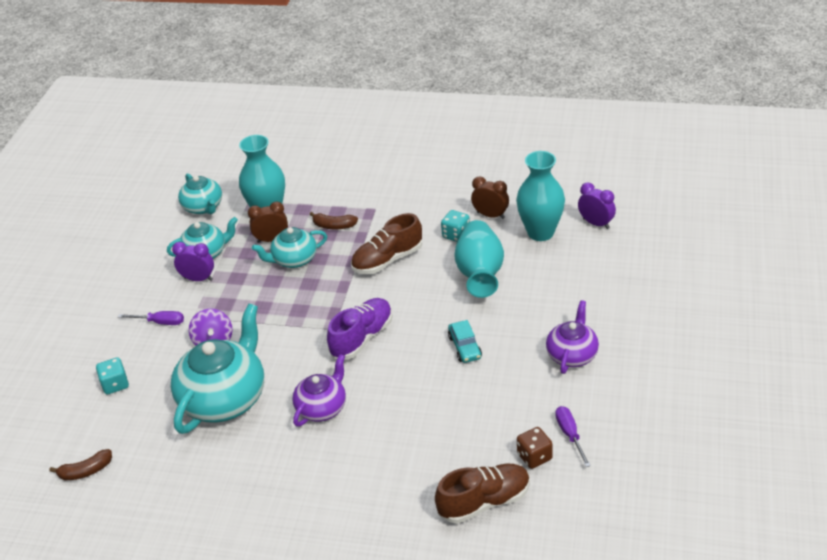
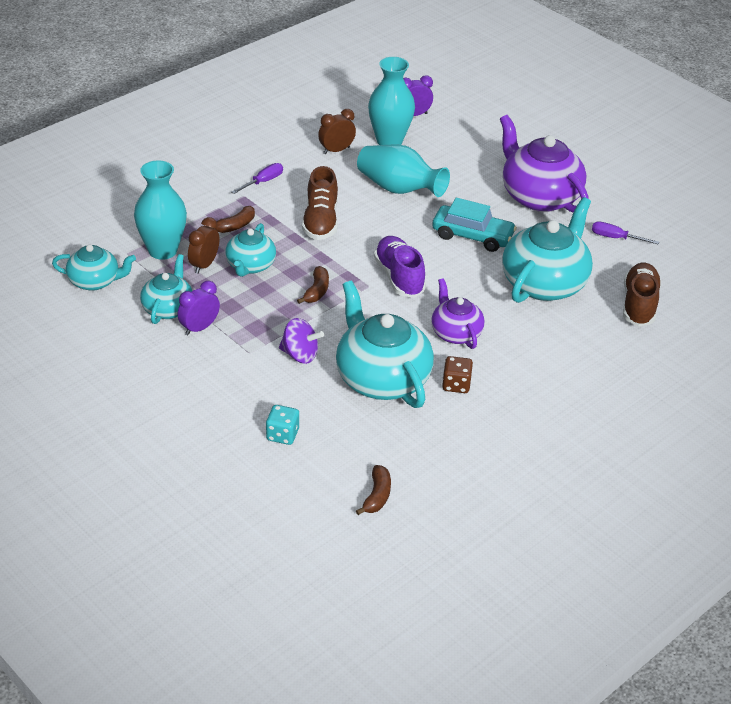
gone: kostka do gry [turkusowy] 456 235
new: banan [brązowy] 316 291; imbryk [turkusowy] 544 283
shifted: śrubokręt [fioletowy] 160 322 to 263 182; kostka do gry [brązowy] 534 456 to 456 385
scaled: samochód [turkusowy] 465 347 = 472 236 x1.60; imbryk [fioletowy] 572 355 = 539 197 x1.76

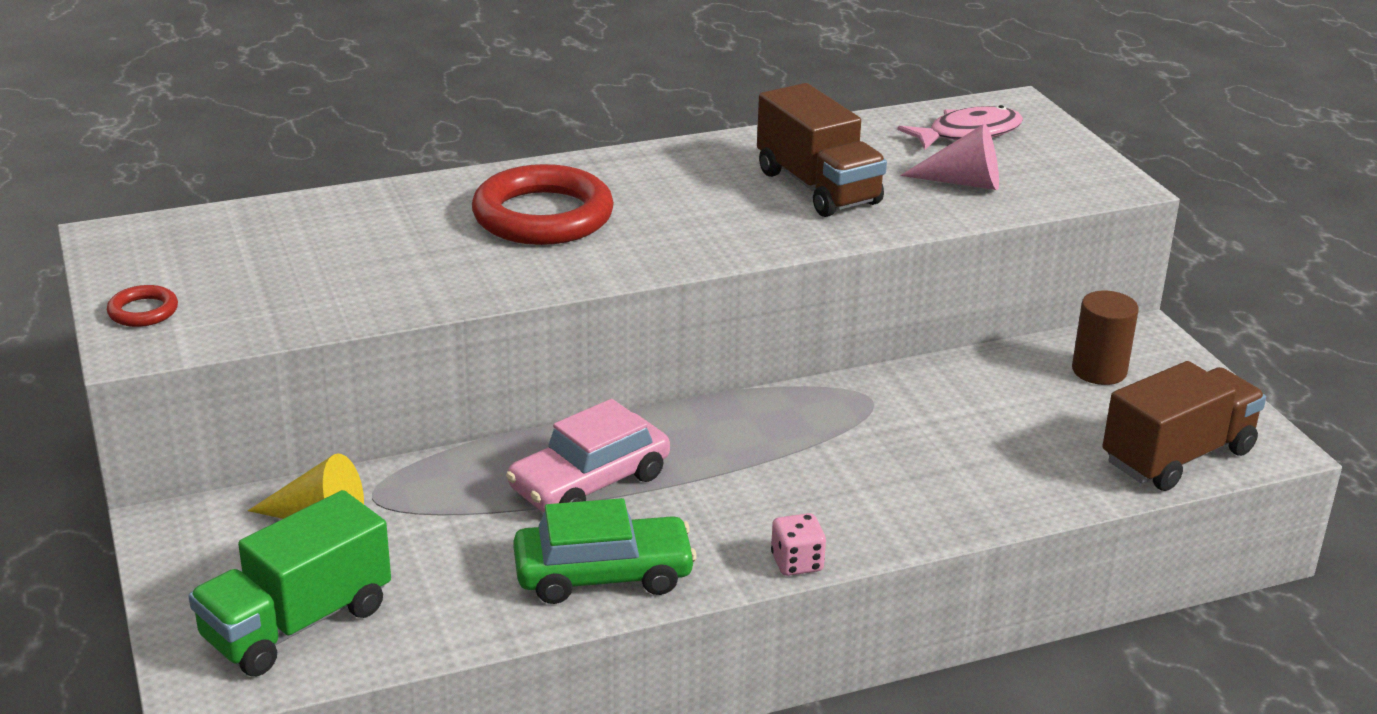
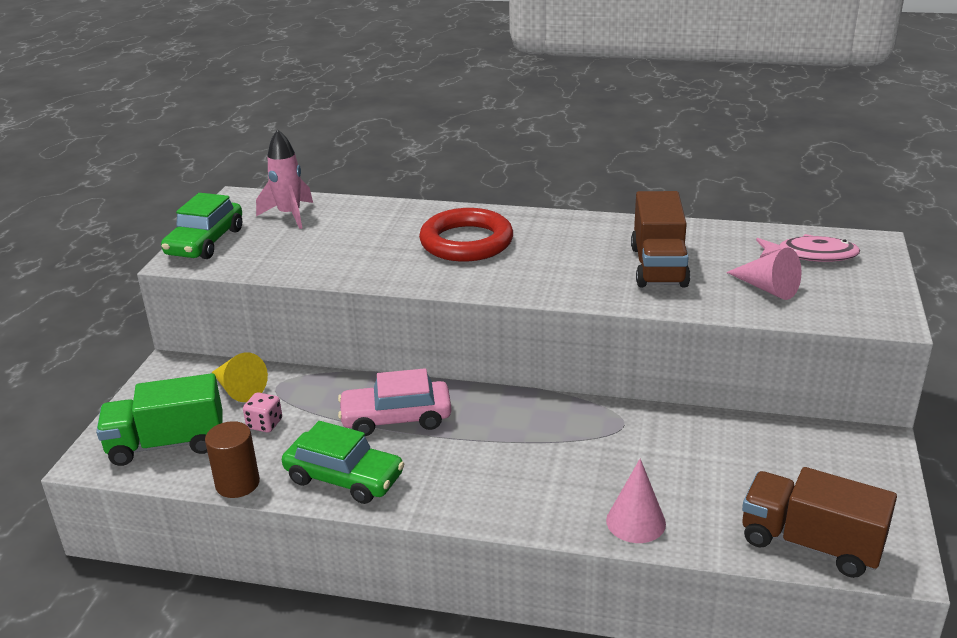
new: rakieta [różowy] 290 215; stożek [różowy] 635 522
shifted: kostka do gry [różowy] 797 563 to 264 424; walec [brązowy] 1099 371 to 237 483
swapped: pierścień [czerwony] 143 311 to samochód [zielony] 205 242
rotated: ciężarówka [brązowy] 1177 456 = 810 543 150 degrees counterclockwise

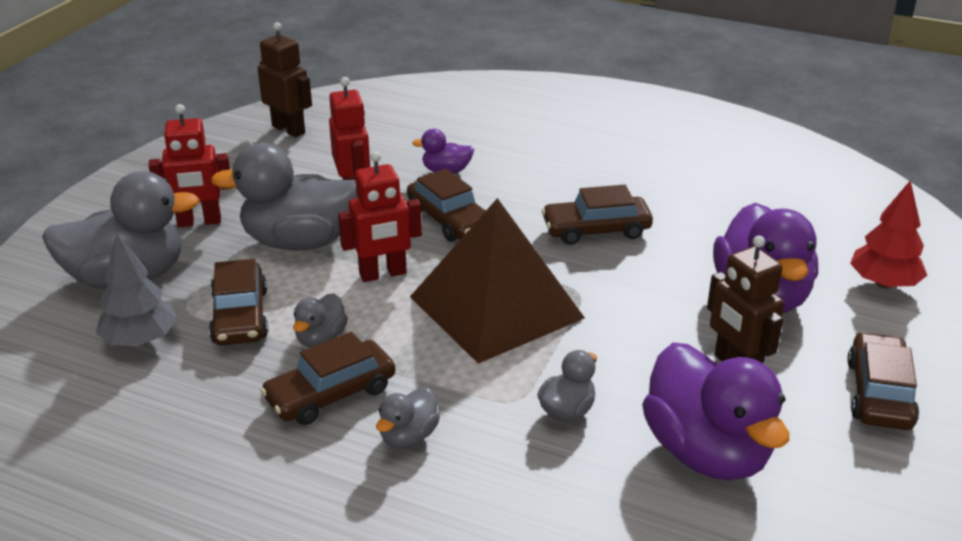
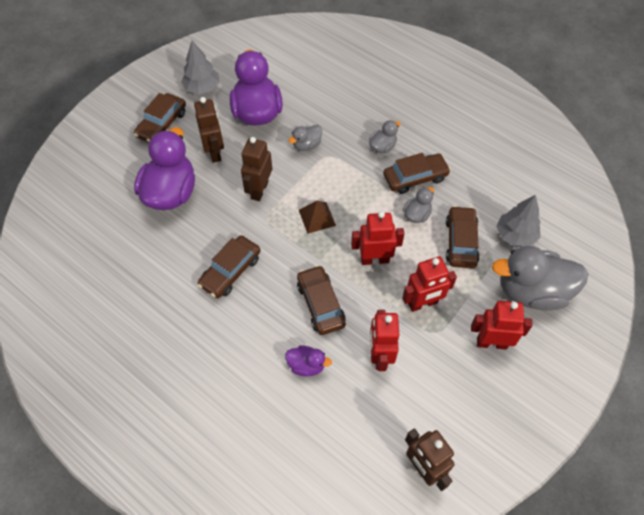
gone: drzewko [czerwony] 883 283
new: drzewko [szary] 202 88; robot [brązowy] 259 190
swapped: kaczka [szary] 300 242 to robot [czerwony] 423 303
rotated: samochód [brązowy] 596 230 = 230 271 120 degrees clockwise
scaled: piramida [brązowy] 496 307 = 317 217 x0.42

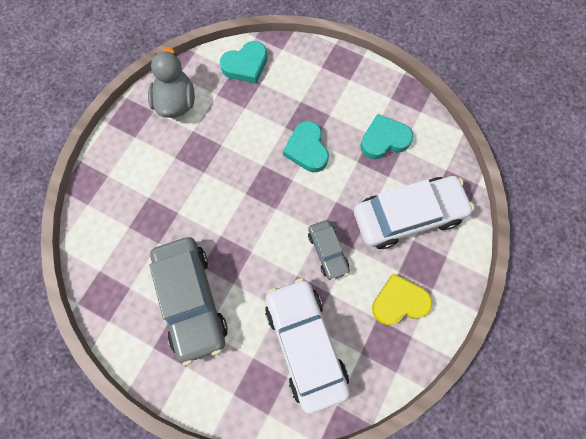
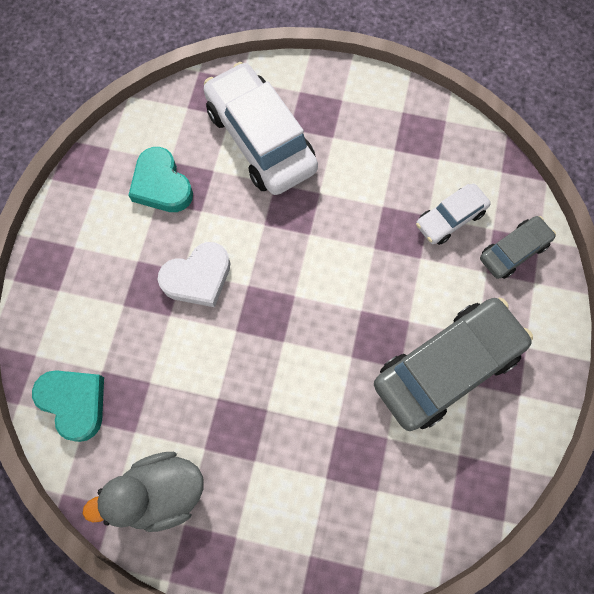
gone: serce [żółty] 399 302
shifted: samochód [szary] 328 251 to 513 251
repainted: serce [turkusowy] 307 149 to serce [biały] 198 277
scaled: samochód [biały] 305 343 = 450 218 x0.52

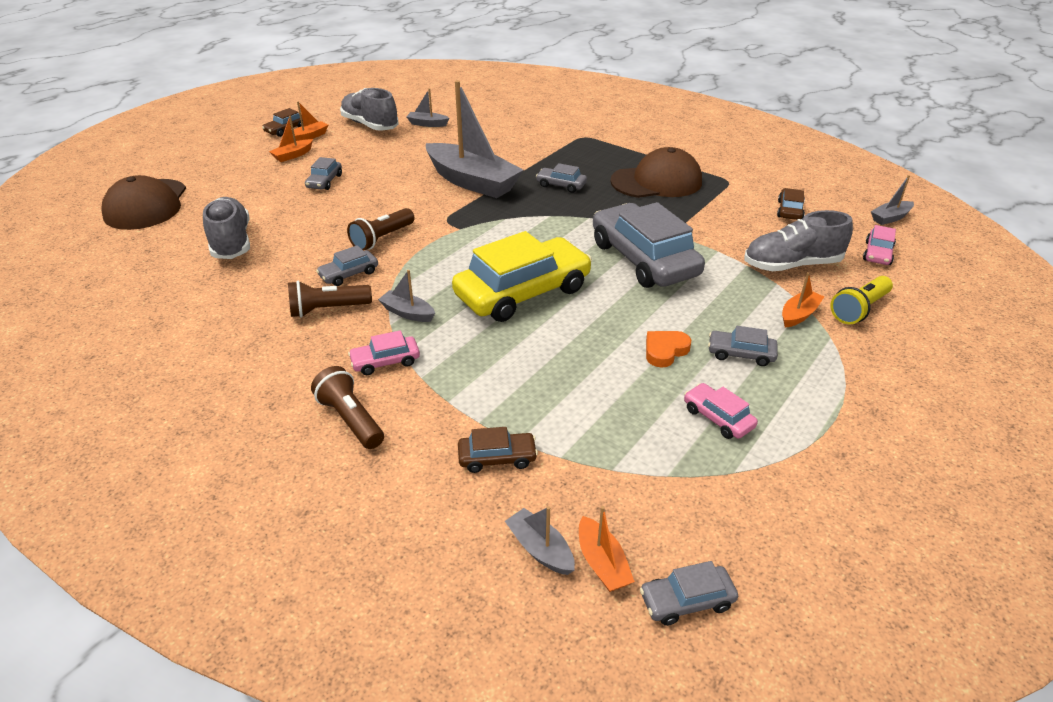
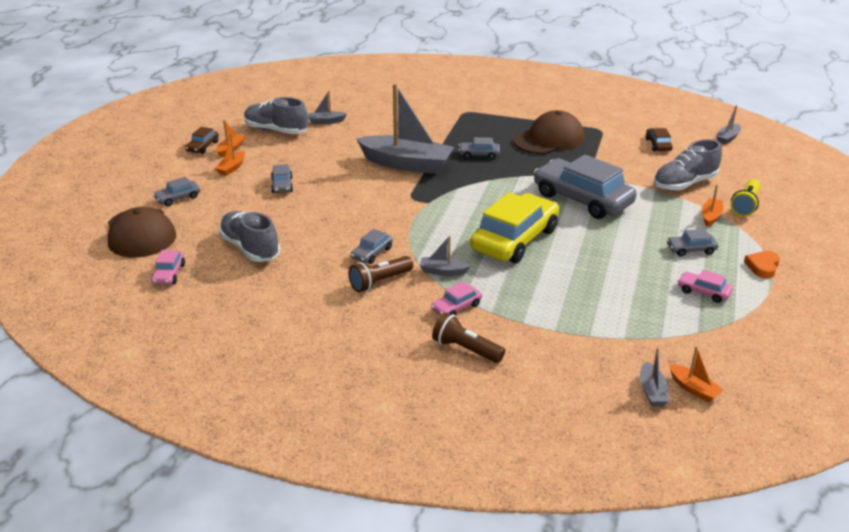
gone: latarka [brązowy] 382 238; samochód [brązowy] 497 458
shifted: samochód [szary] 687 601 to 178 198; serce [pomarańczowy] 665 351 to 762 267; samochód [różowy] 877 253 to 169 274
rotated: łódka [szary] 540 549 = 652 391 120 degrees counterclockwise

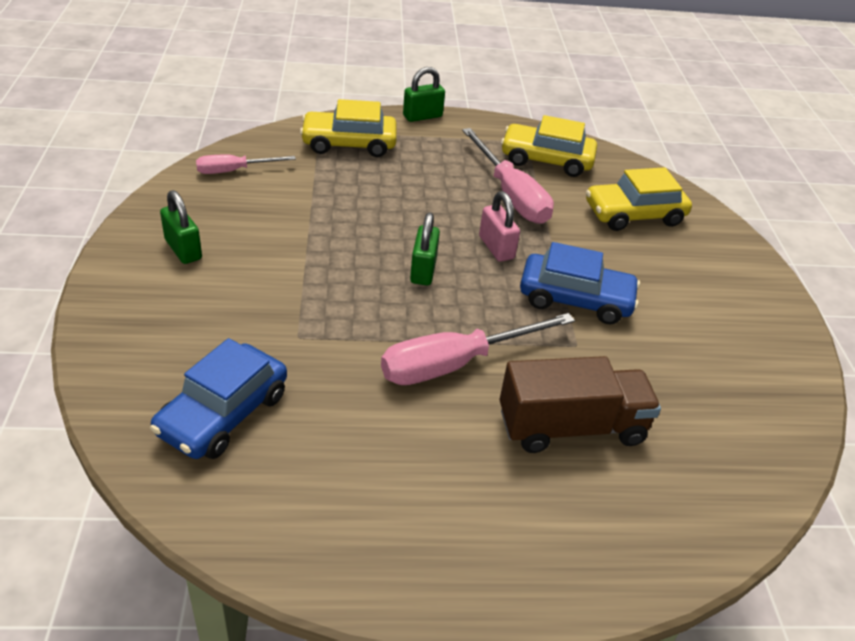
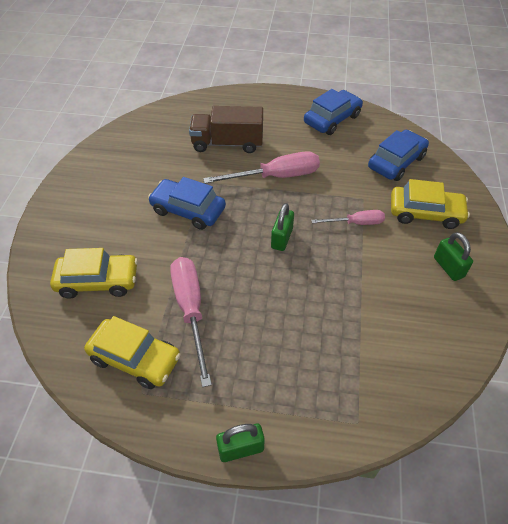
gone: kłódka [różowy] 496 248
new: samochód [niebieski] 332 119
shifted: śrubokręt [różowy] 234 171 to 356 223; samochód [żółty] 349 144 to 425 213

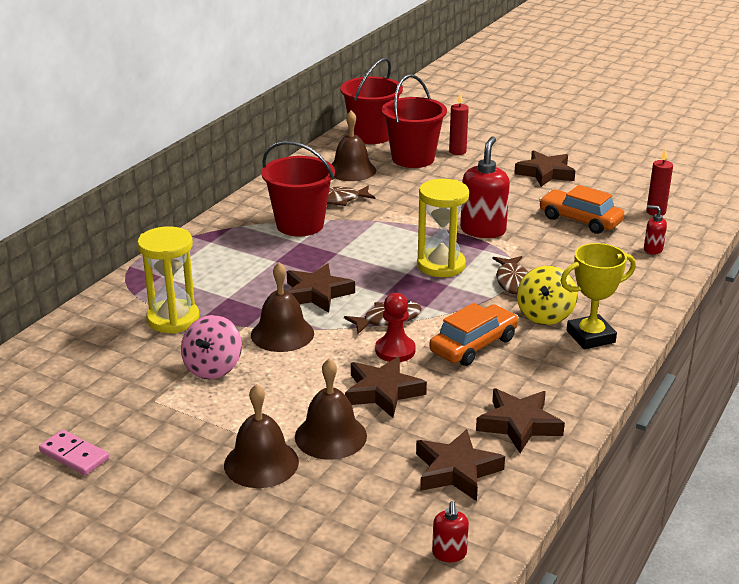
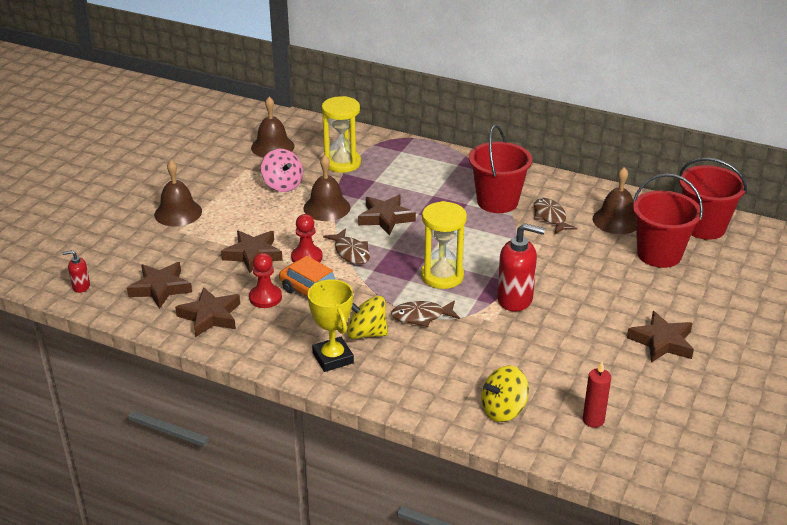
gone: kostka domina [różowy] 74 455; świeca [czerwony] 457 151; samochód [pomarańczowy] 580 220
new: pionek [czerwony] 265 297
shifted: dzwonek [brązowy] 330 436 to 272 147
swapped: dozownik mydła [czerwony] 652 249 to bączek [żółty] 503 410
rotated: bączek [różowy] 213 367 = 283 185 135 degrees counterclockwise

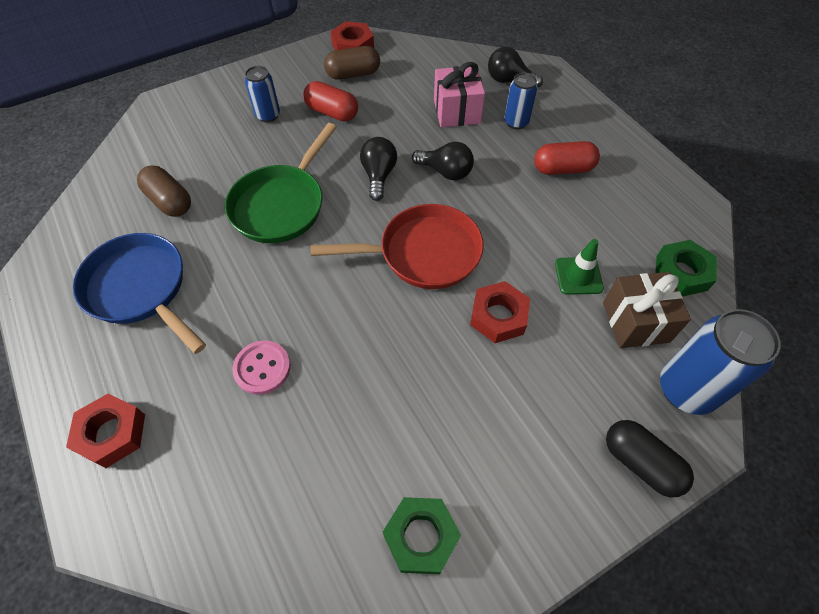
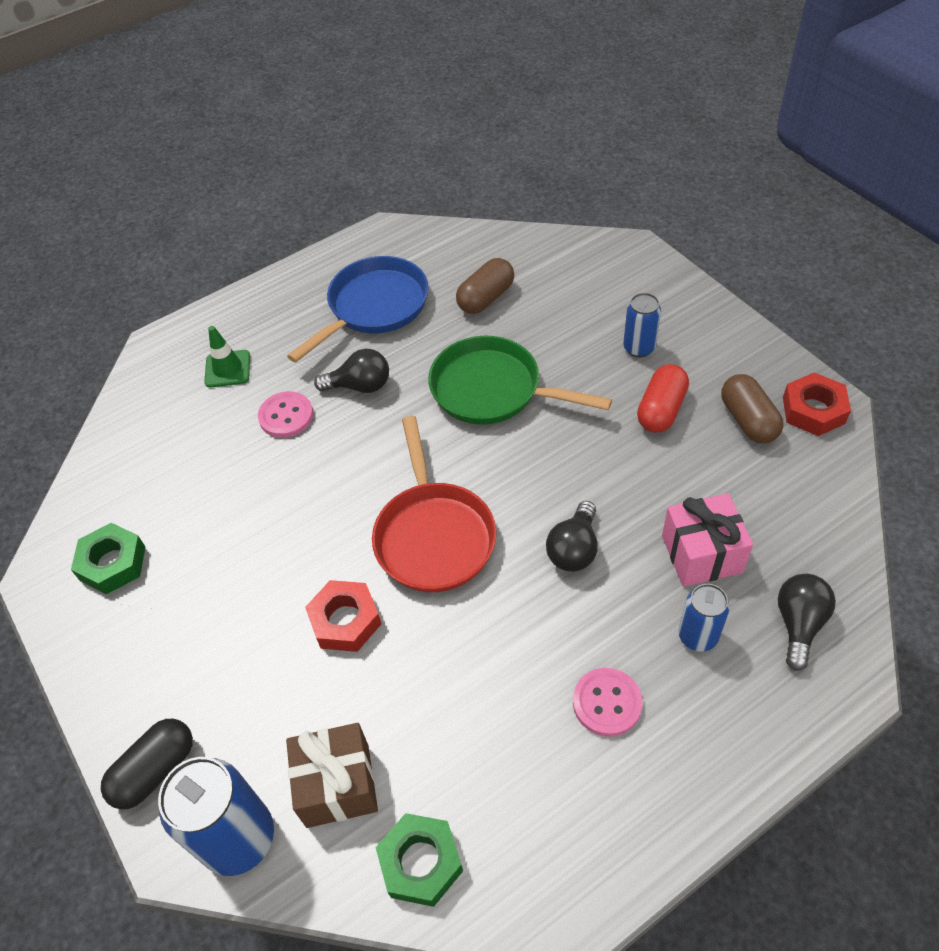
gone: nakrętka [czerwony] 112 433
shifted: żarówka [czarny] 378 175 to 360 386; pachołek [zielony] 578 276 to 227 369
swapped: kapsułka [czerwony] 563 169 to guzik [różowy] 607 703

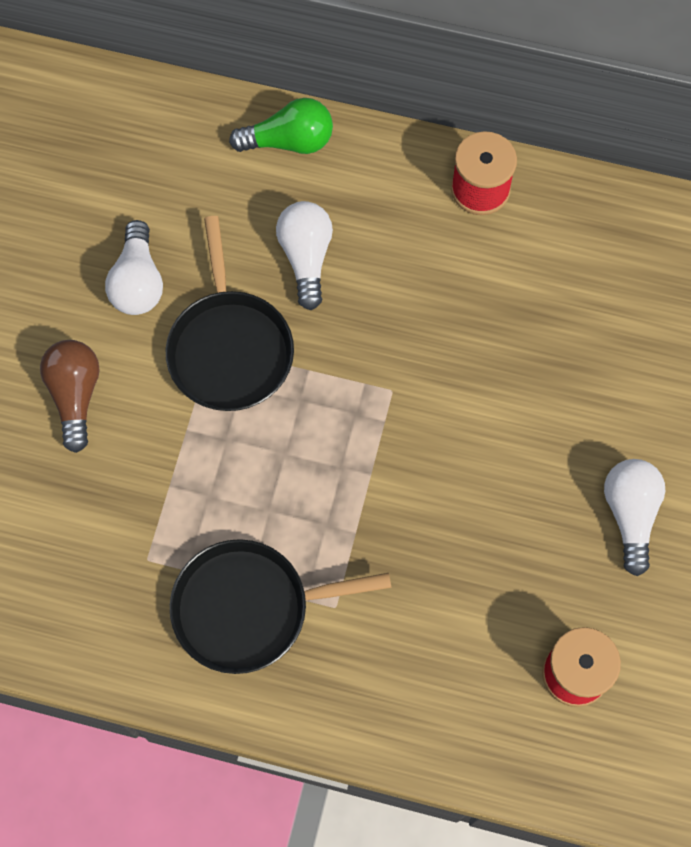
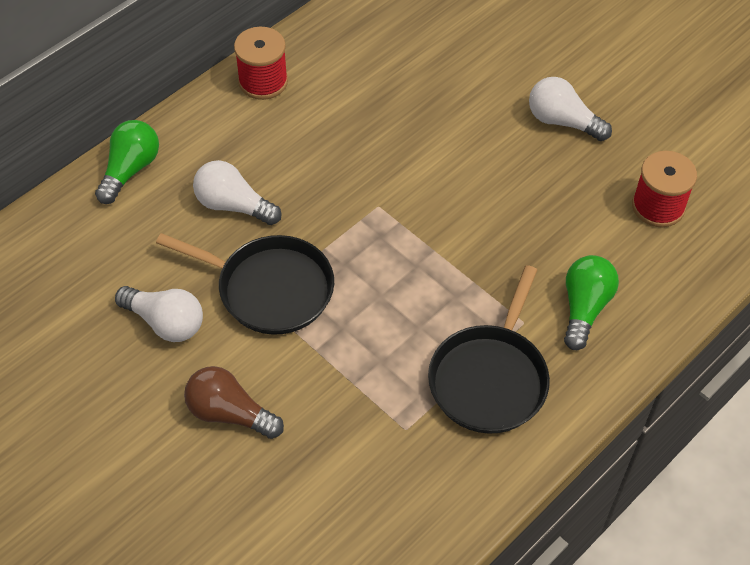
new: żarówka [zielony] 584 308

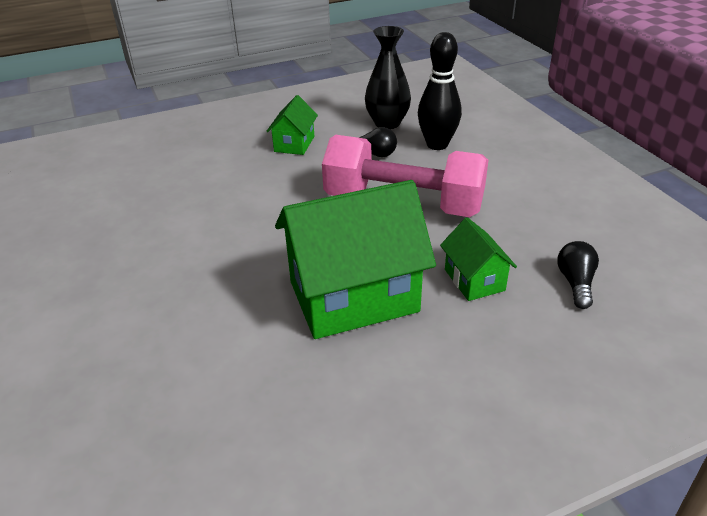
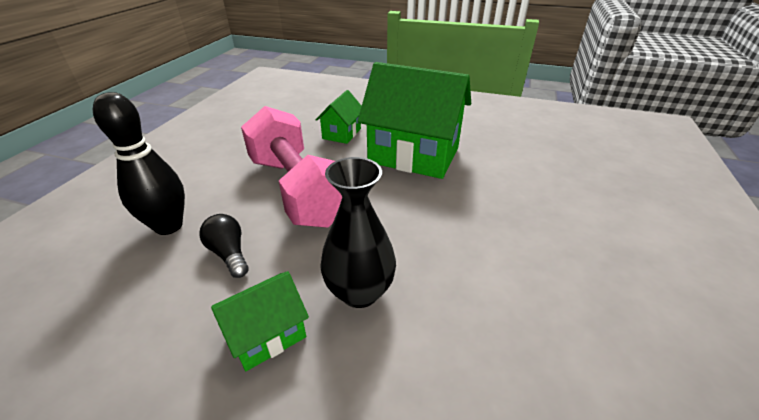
gone: żarówka [czarny] 575 283
shifted: wazon [czarny] 387 123 to 359 292

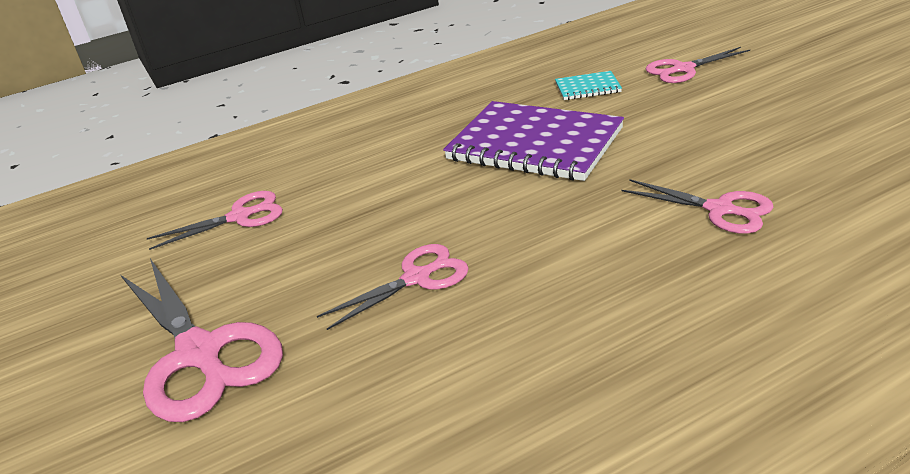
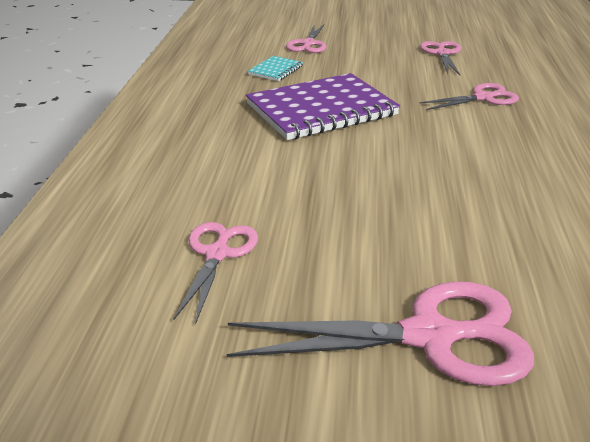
shifted: nożyczki [różowy] 417 278 to 442 53

